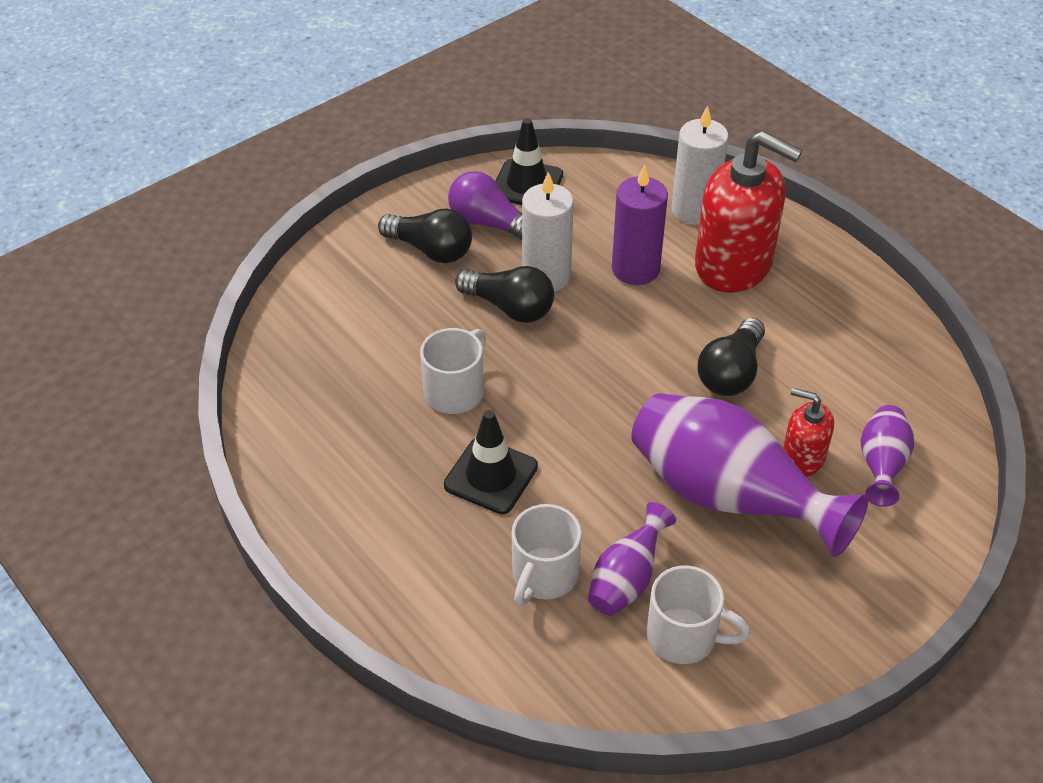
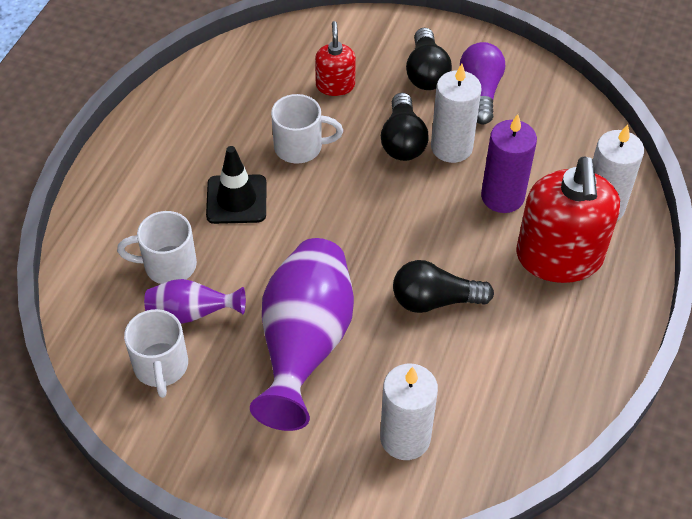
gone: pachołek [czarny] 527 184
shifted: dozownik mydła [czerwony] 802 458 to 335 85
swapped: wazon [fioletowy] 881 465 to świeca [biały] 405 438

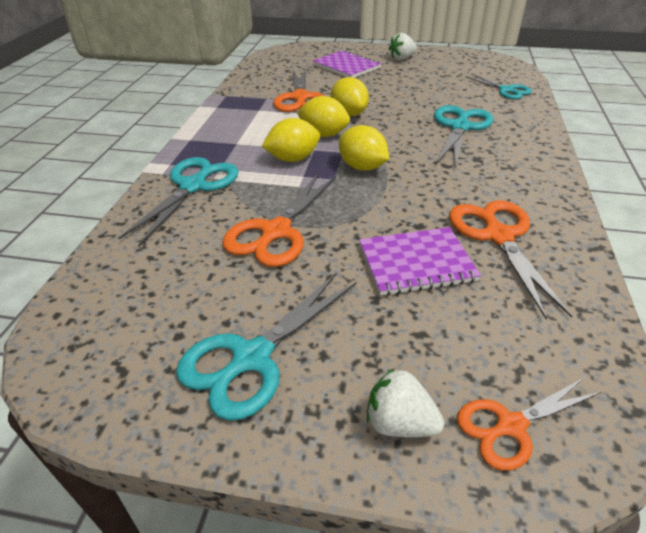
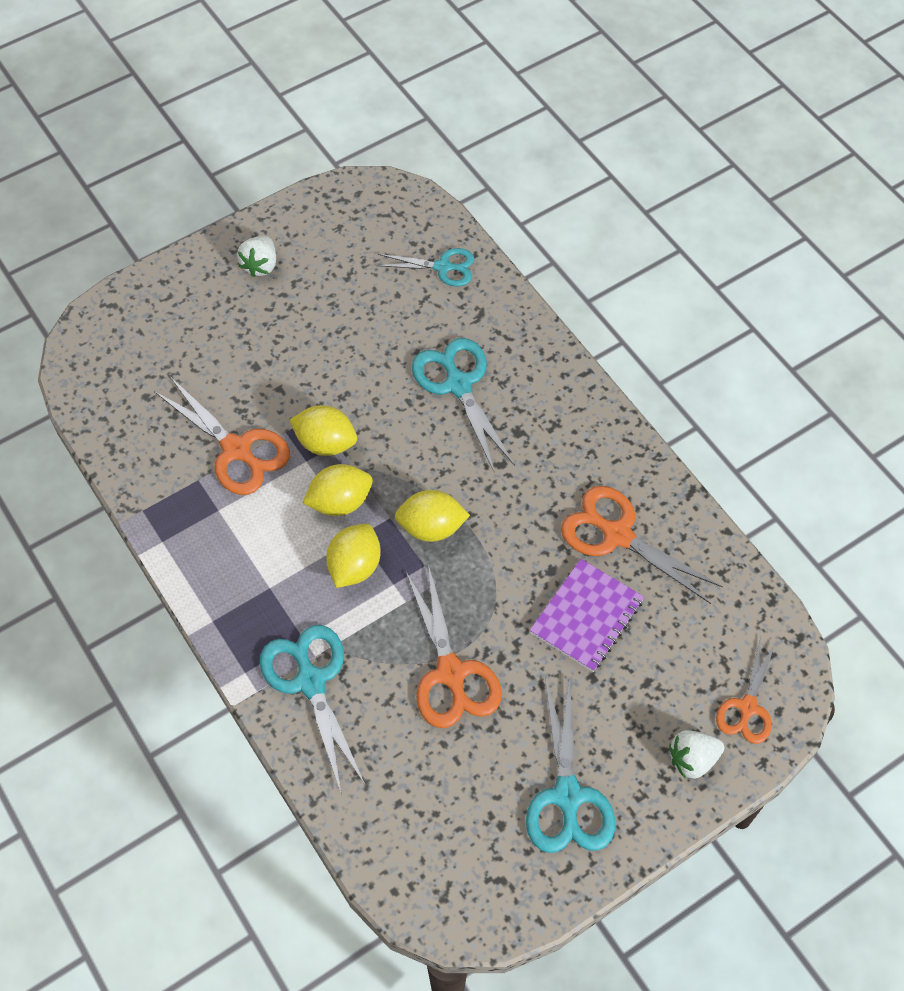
gone: zeszyt [fioletowy] 346 66

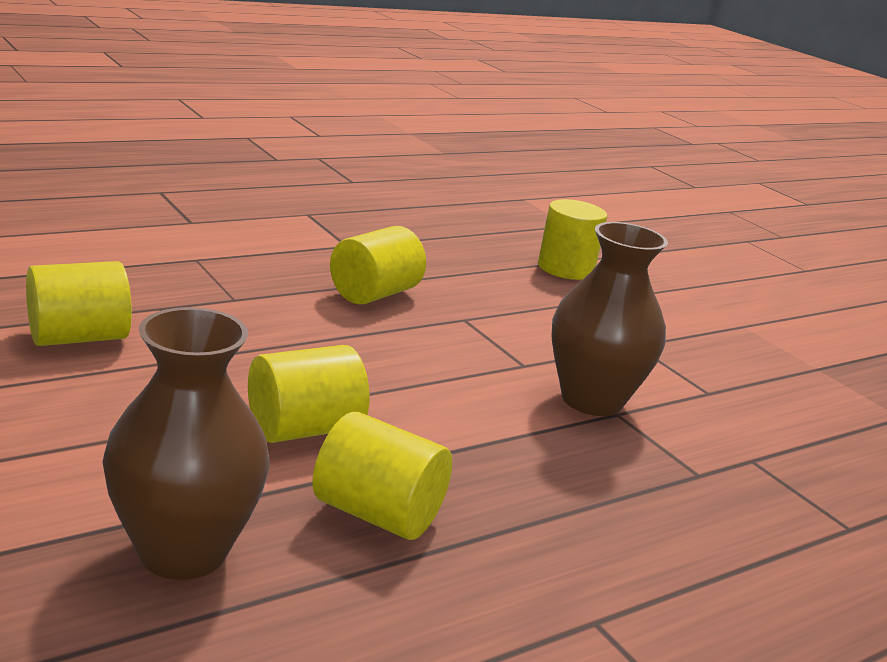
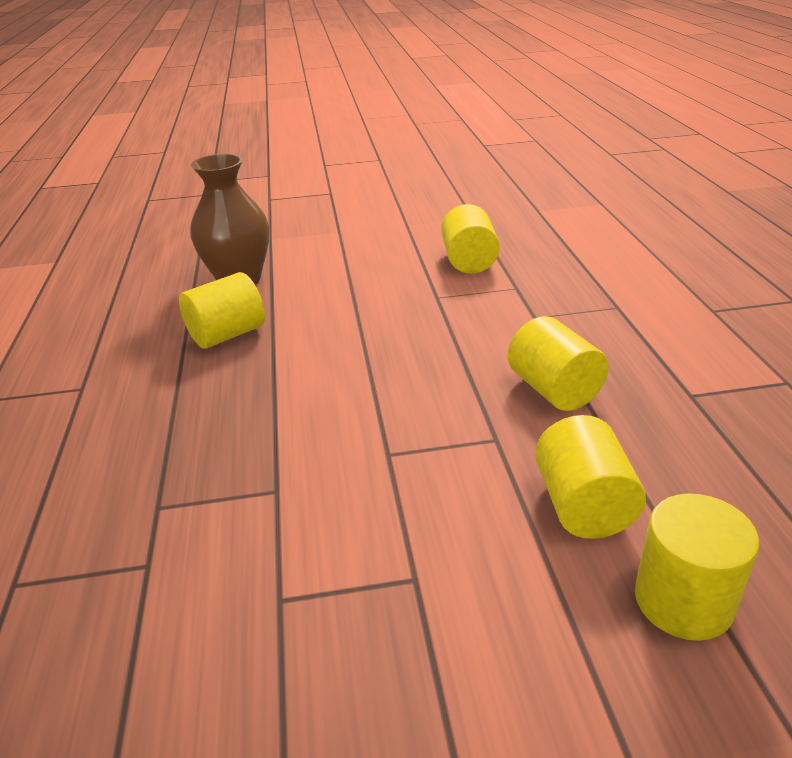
gone: wazon [brązowy] 591 400
shifted: walec [żółty] 304 429 to 583 505

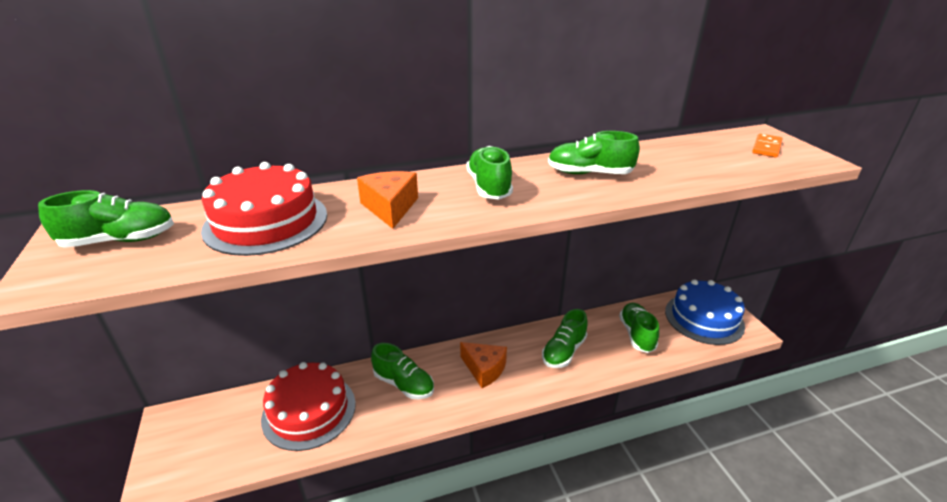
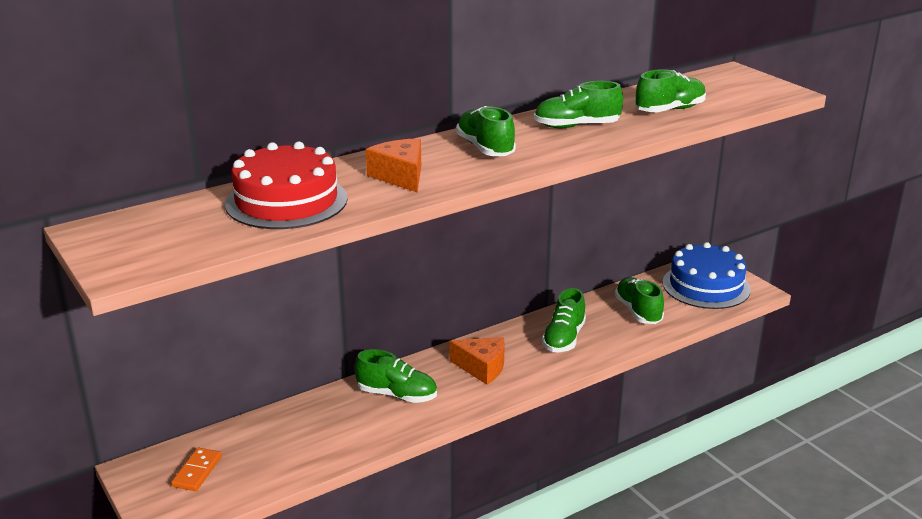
gone: tort [czerwony] 309 411
shifted: but [zielony] 120 240 to 670 110; kostka domina [pomarańczowy] 766 147 to 197 471

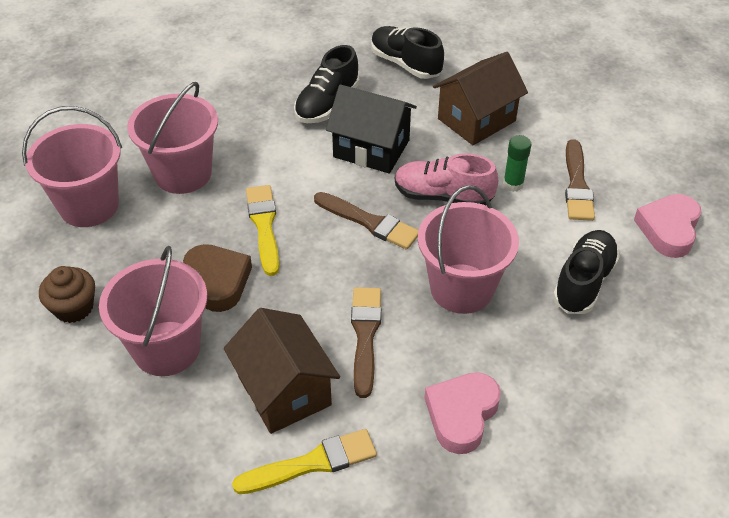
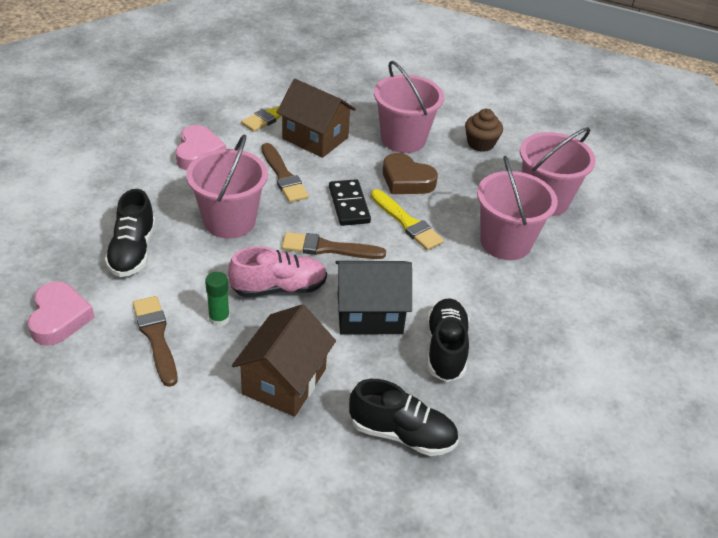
new: kostka domina [czarny] 349 205

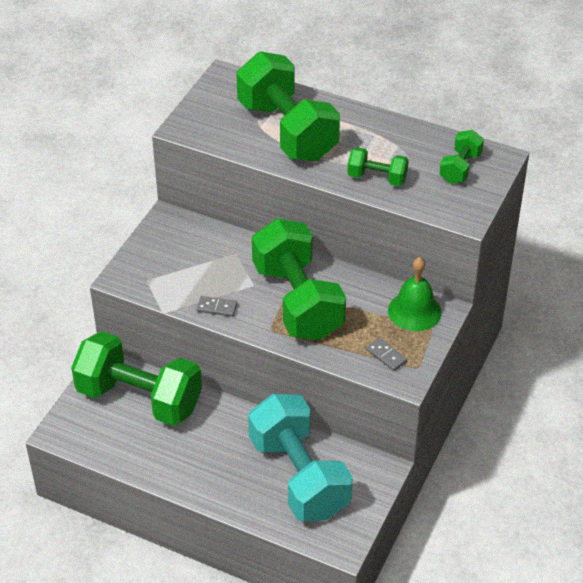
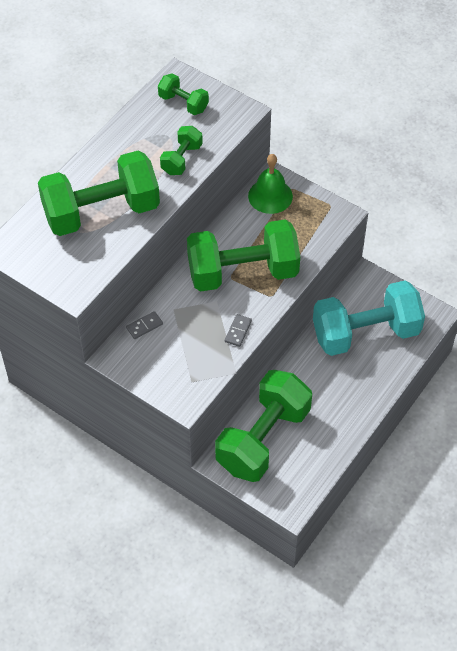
shifted: kostka domina [szary] 386 356 to 144 326

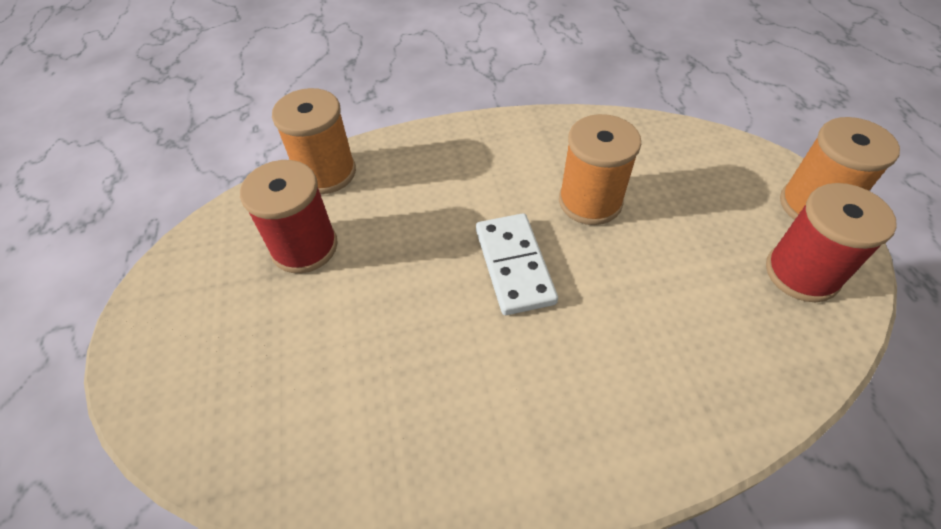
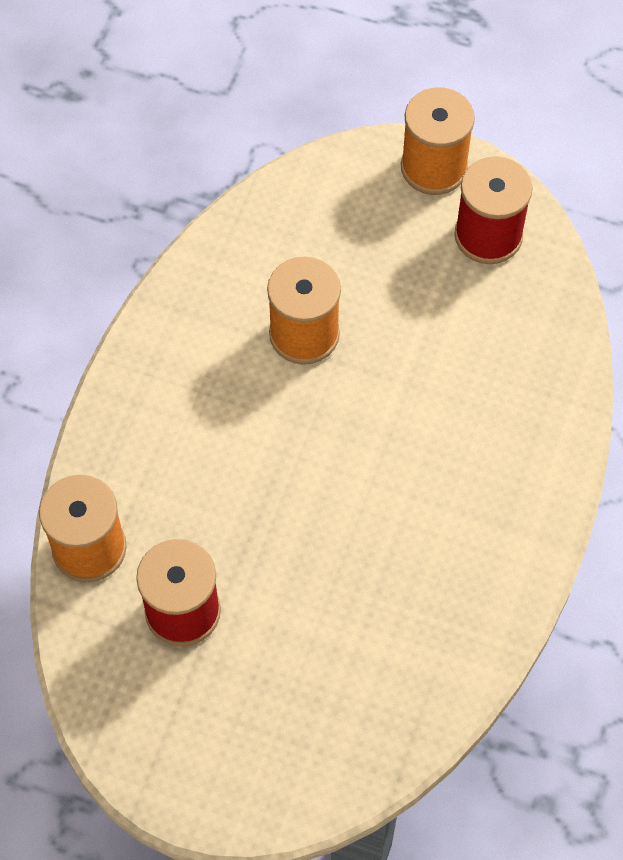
gone: kostka domina [biały] 514 265

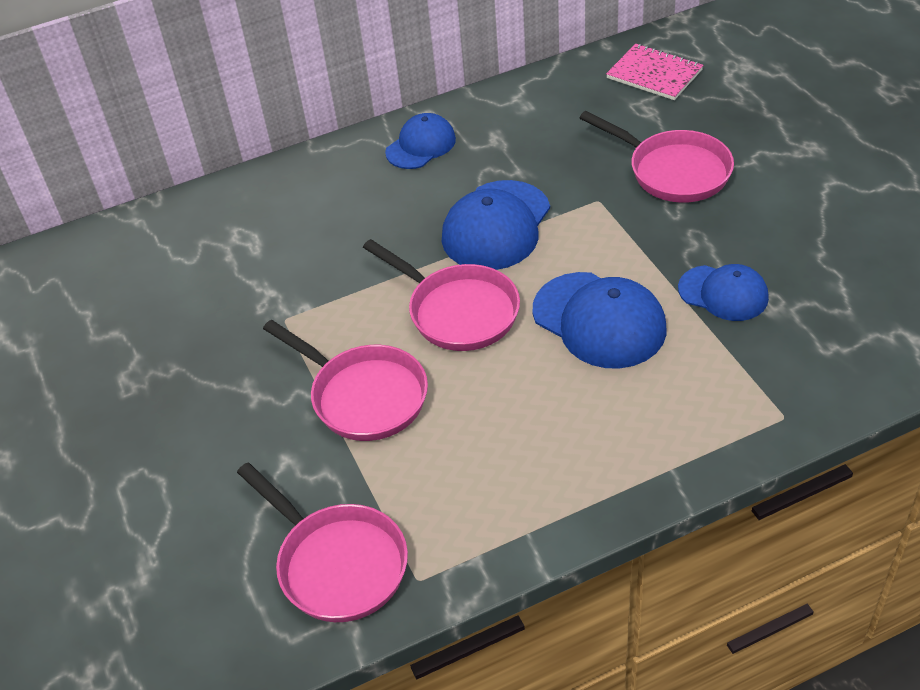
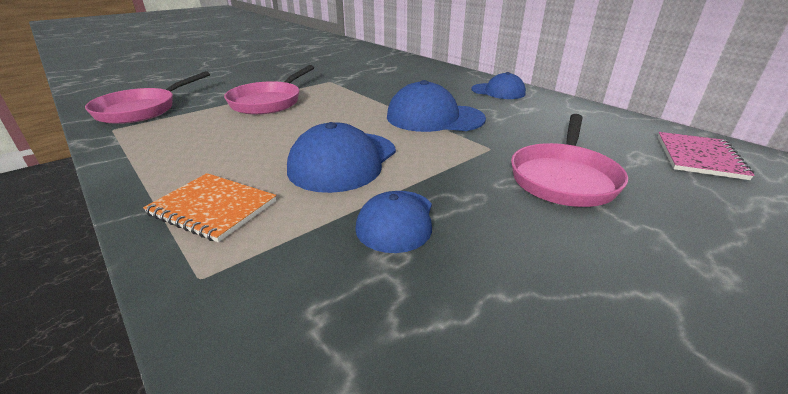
gone: patelnia [różowy] 458 311
new: zeszyt [pomarańczowy] 213 208

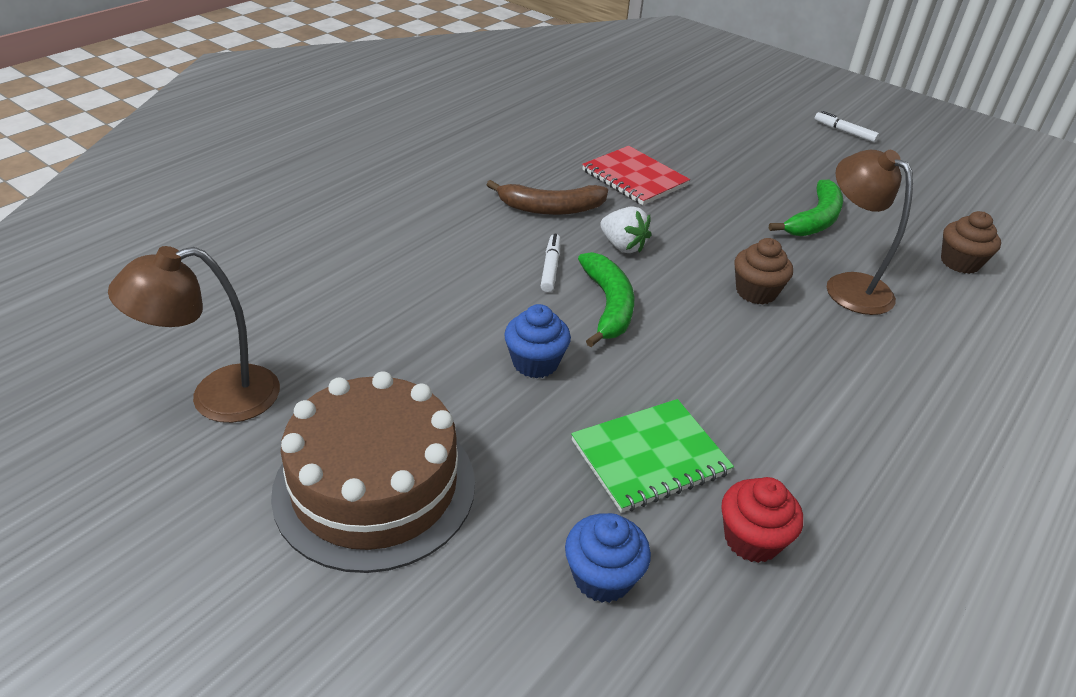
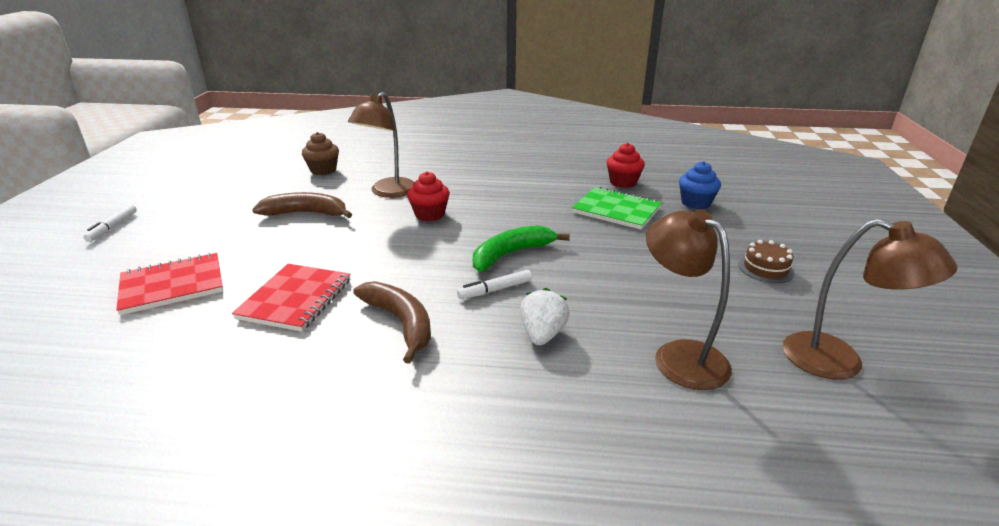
gone: muffinka [niebieski] 535 362
new: zeszyt [czerwony] 172 285; lampka [brązowy] 679 355
shifted: truskawka [biały] 622 246 to 542 334
repainted: muffinka [brązowy] 756 292 to muffinka [czerwony] 429 214; banan [zielony] 814 220 to banan [brązowy] 306 213
scaled: tort [brązowy] 375 487 = 765 269 x0.41

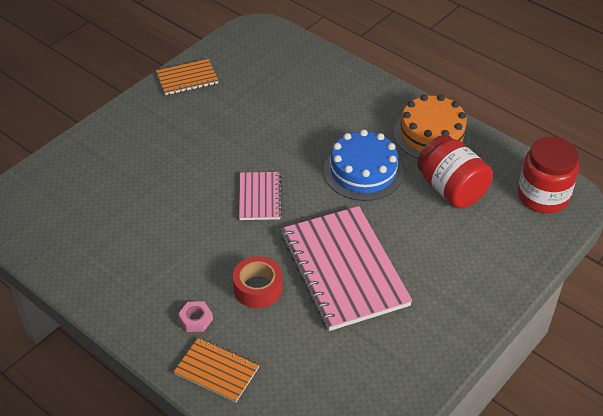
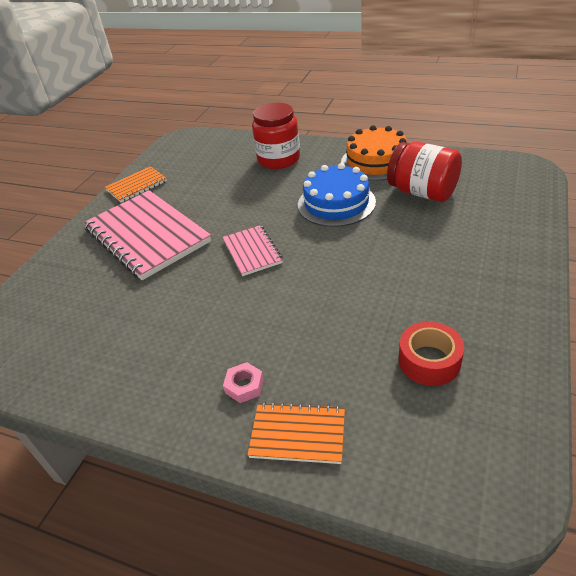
shifted: taśma klejąca [czerwony] 258 288 to 429 361; zeszyt [różowy] 344 269 to 147 236; słoik [czerwony] 543 196 to 279 159

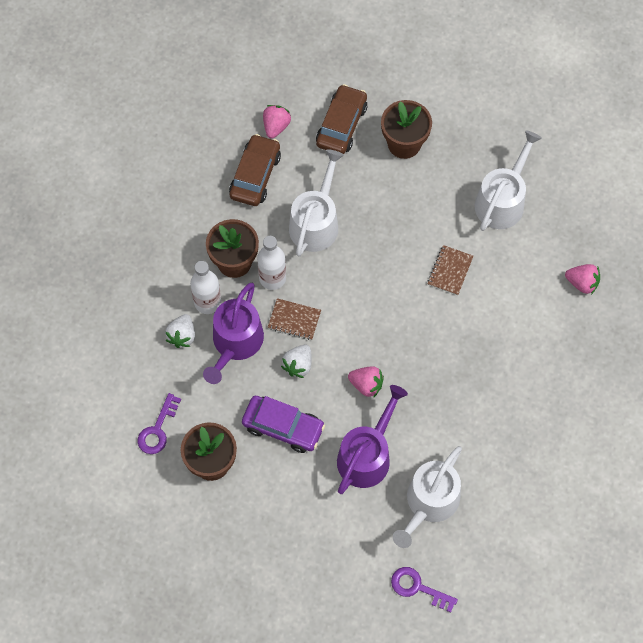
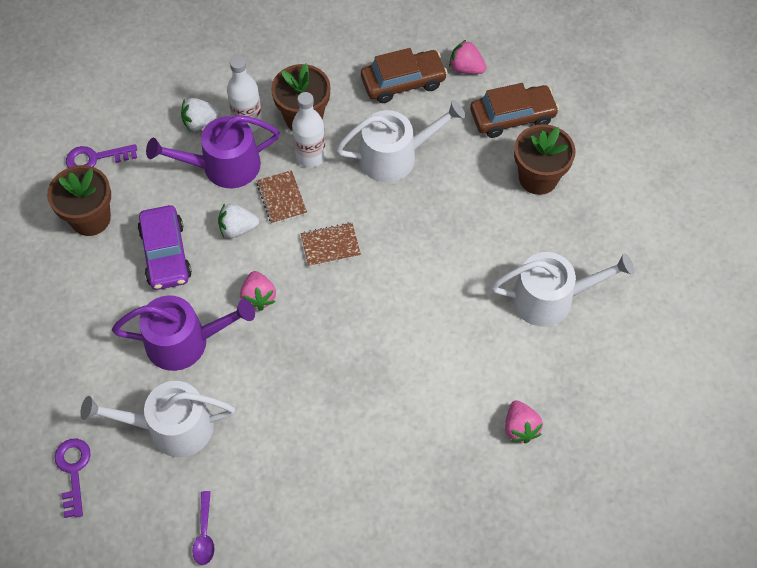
new: łyżka [fioletowy] 204 534
shifted: zeszyt [brązowy] 450 271 to 330 245
rotated: truskawka [różowy] 276 126 = 466 68 135 degrees counterclockwise

